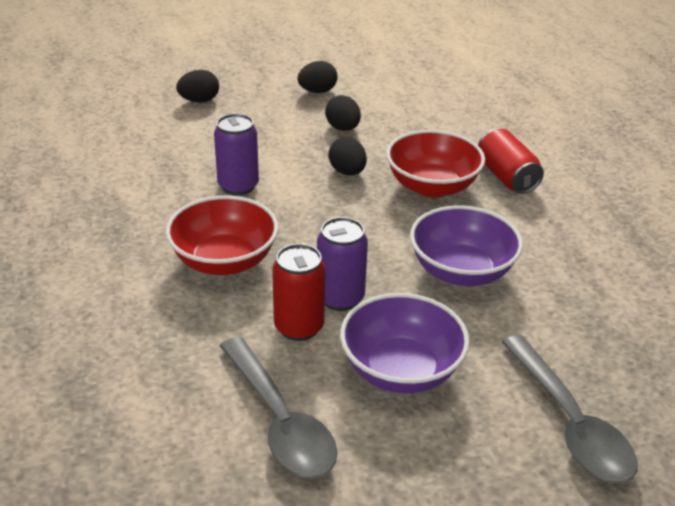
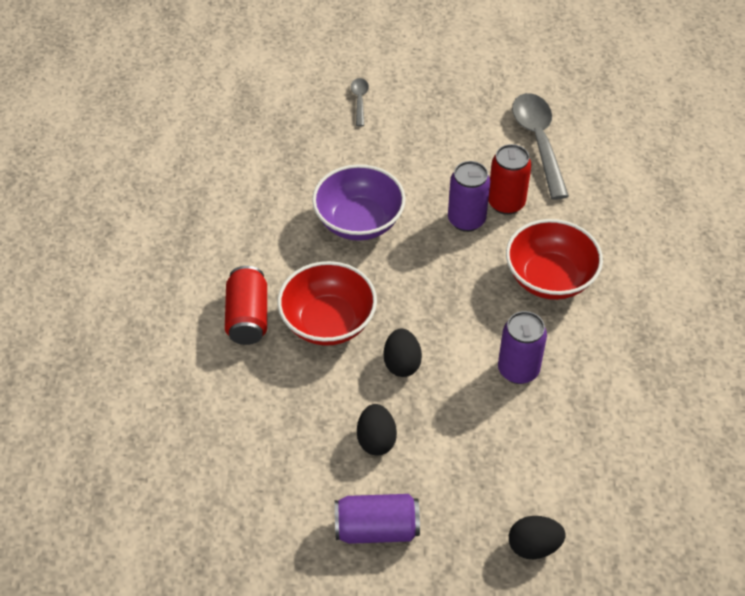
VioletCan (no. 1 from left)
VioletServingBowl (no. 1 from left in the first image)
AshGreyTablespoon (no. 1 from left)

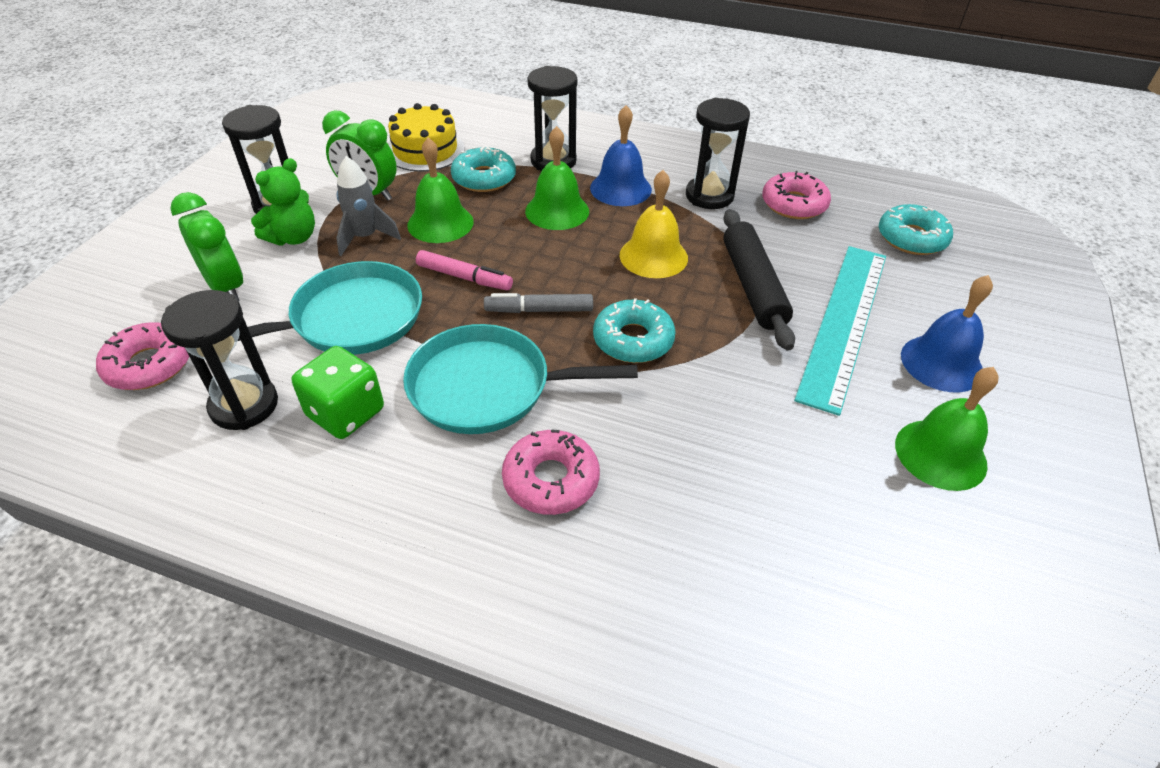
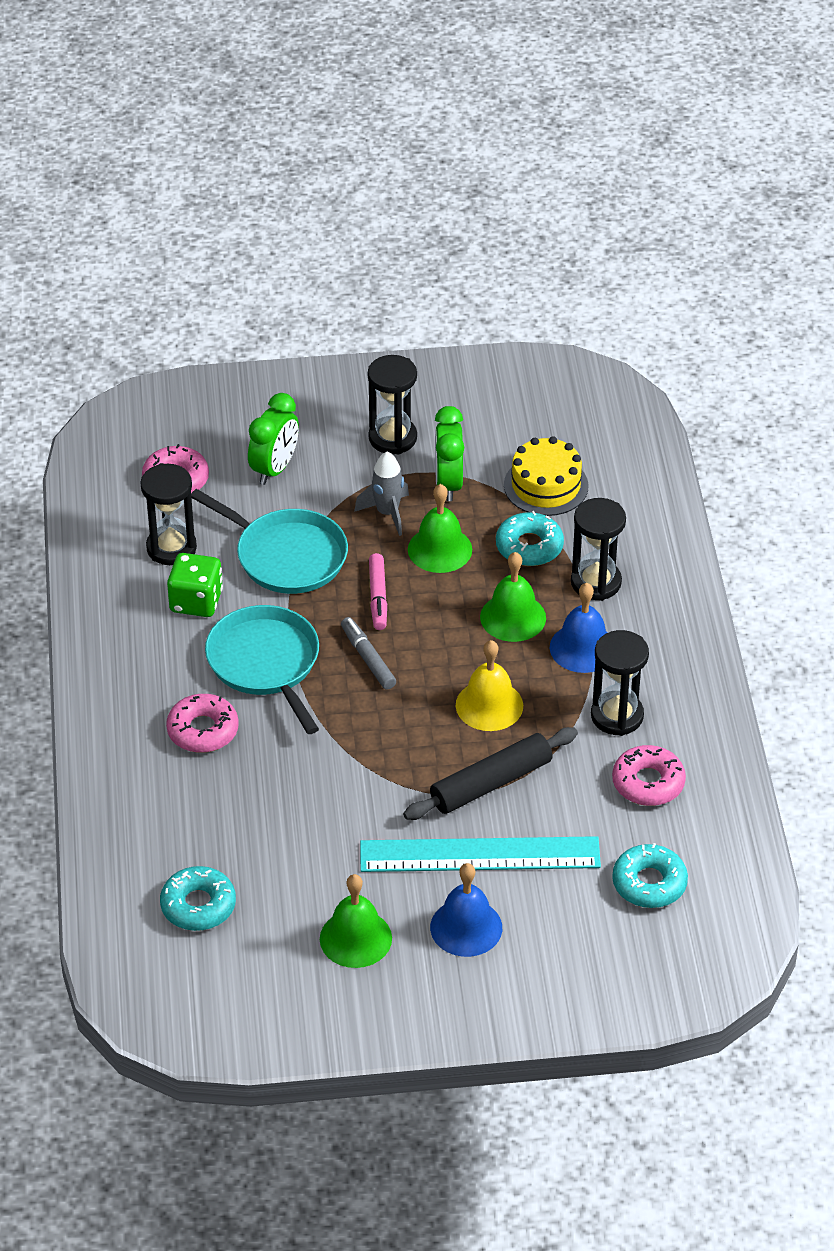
EmeraldTeddy
AquaGlazedDonut (no. 1 from left)

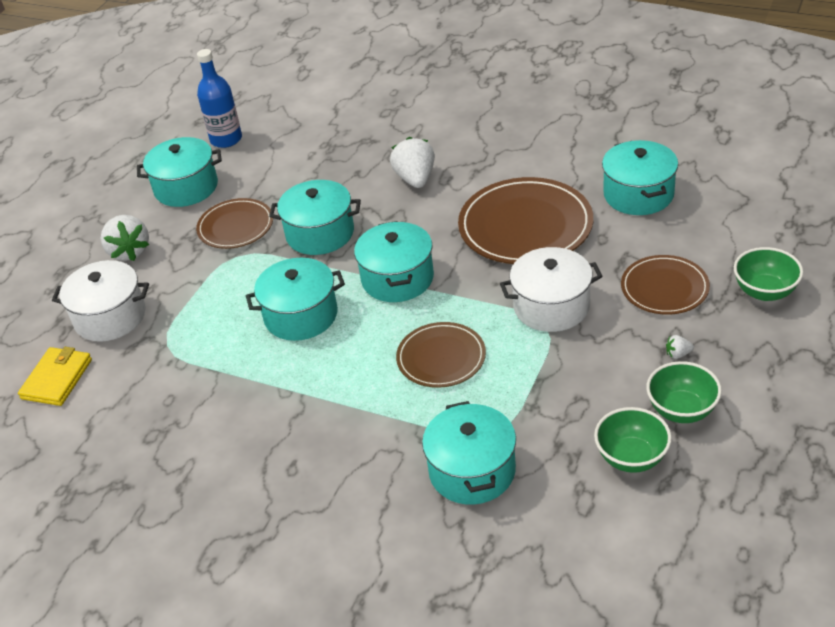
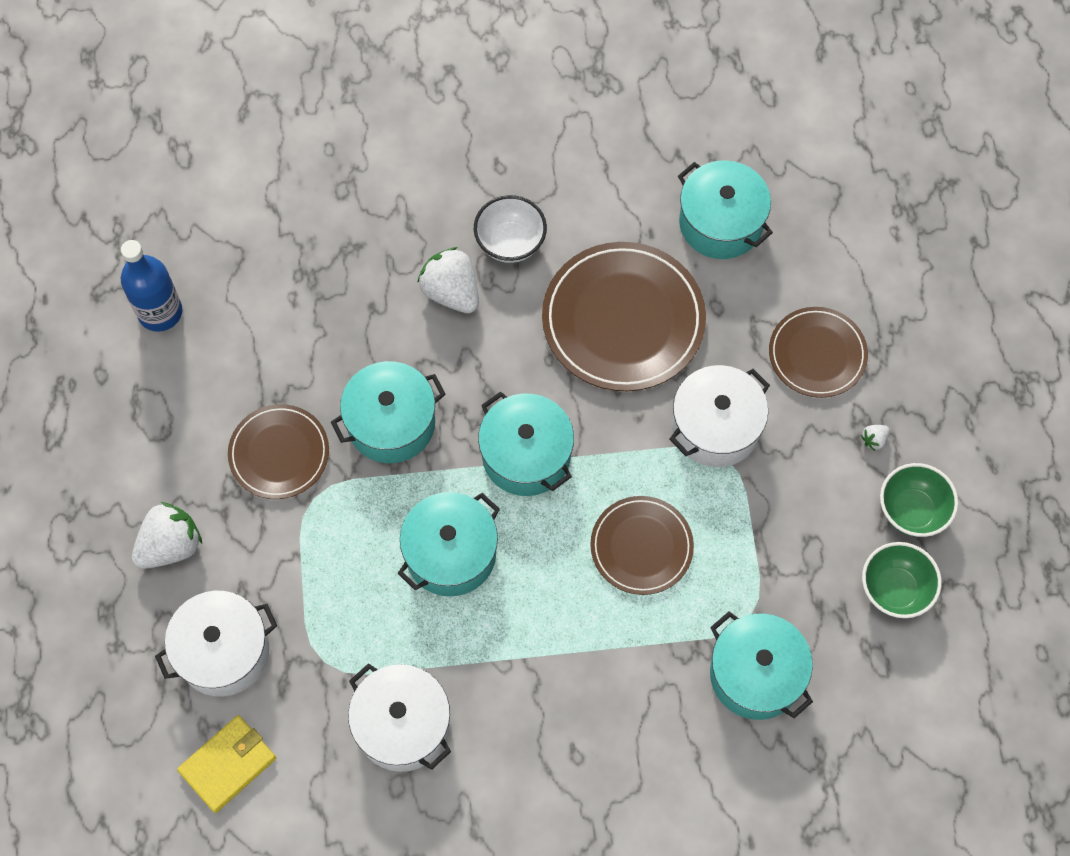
BrightYellowWallet
WhiteBerry (no. 1 from left)
AquaStockpot (no. 1 from left in the first image)
EmeraldServingBowl (no. 3 from left in the first image)
WhiteStockpot (no. 2 from left)
WhiteServingBowl

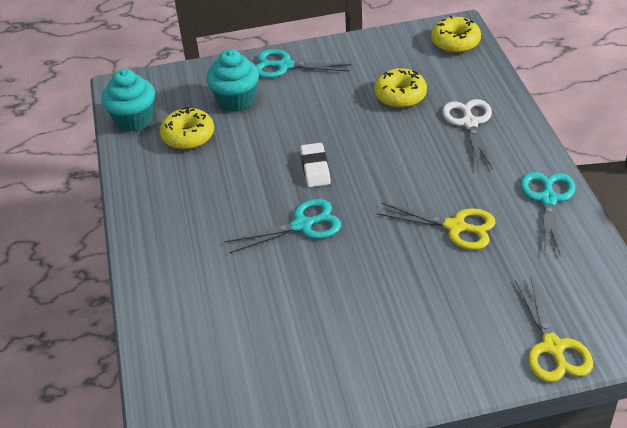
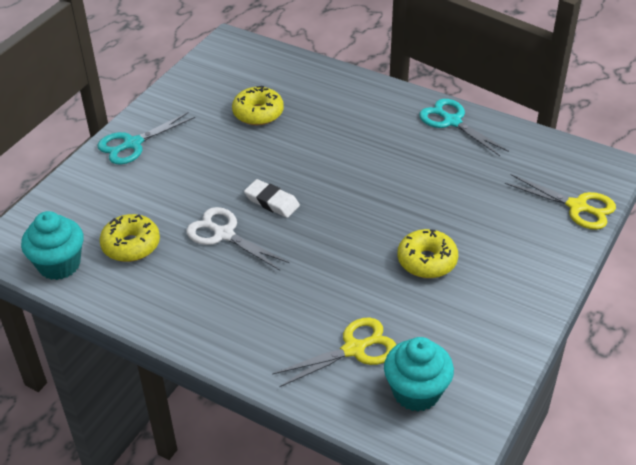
AquaCupcake (no. 2 from left)
AquaShears (no. 1 from left in the first image)
BrightYellowShears (no. 1 from left)
BrightYellowGlazedDonut (no. 3 from left)
WhiteShears

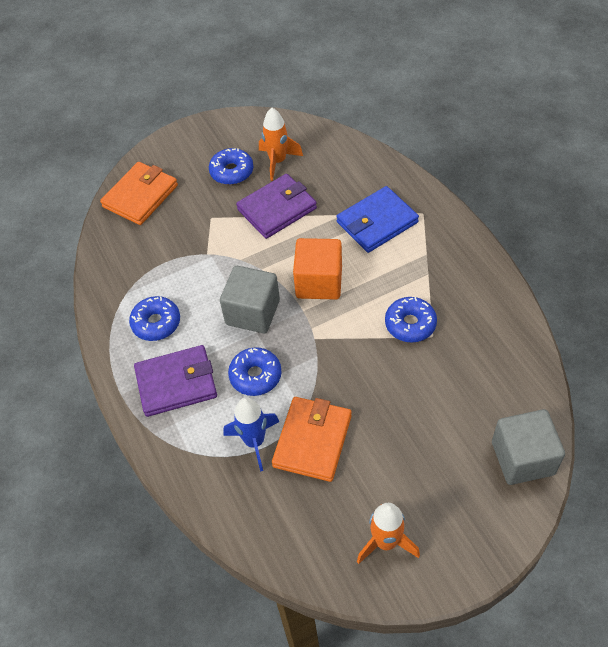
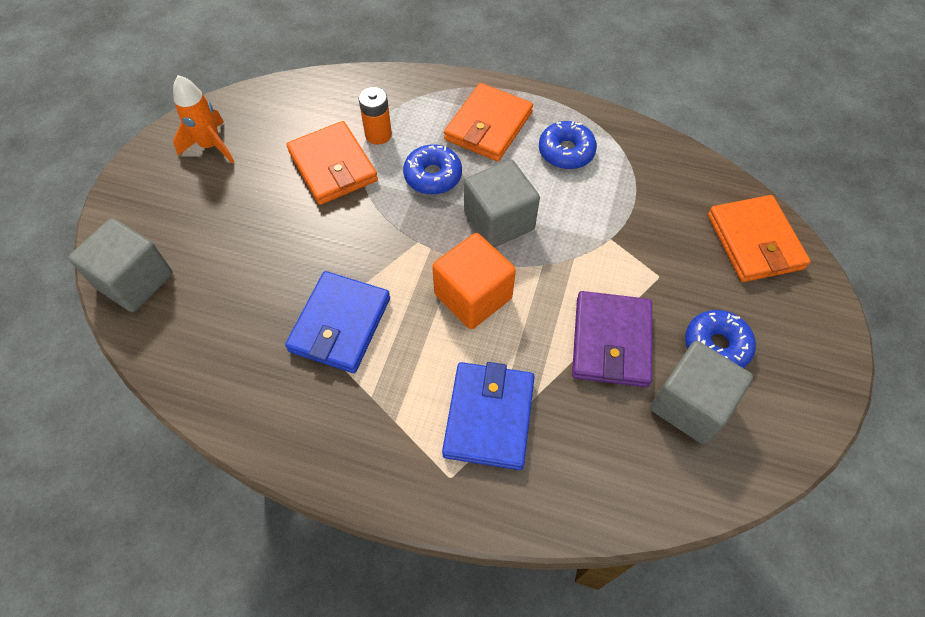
BrightOrangeWallet (no. 2 from left)
BrightOrangePowerCell
AshGreySolidCube (no. 3 from left)
RoyalBlueWallet (no. 1 from left)

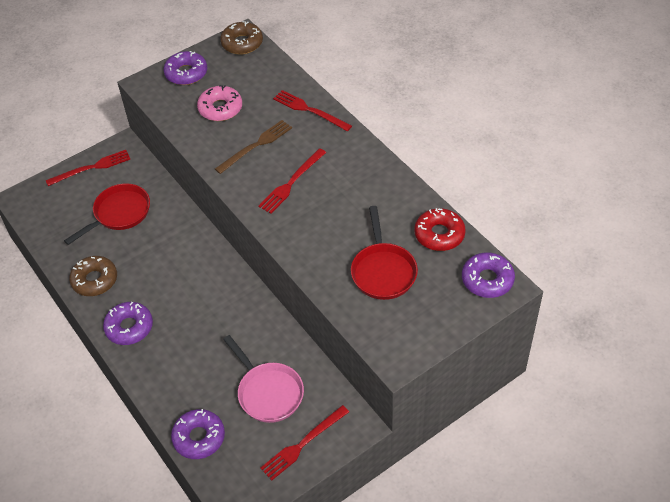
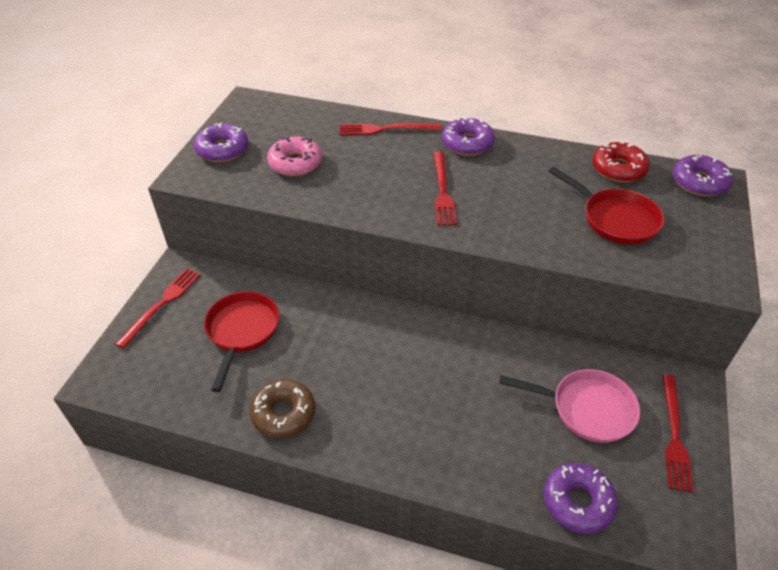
VioletGlazedDonut (no. 2 from left)
DarkBrownFork
DarkBrownGlazedDonut (no. 2 from left in the first image)

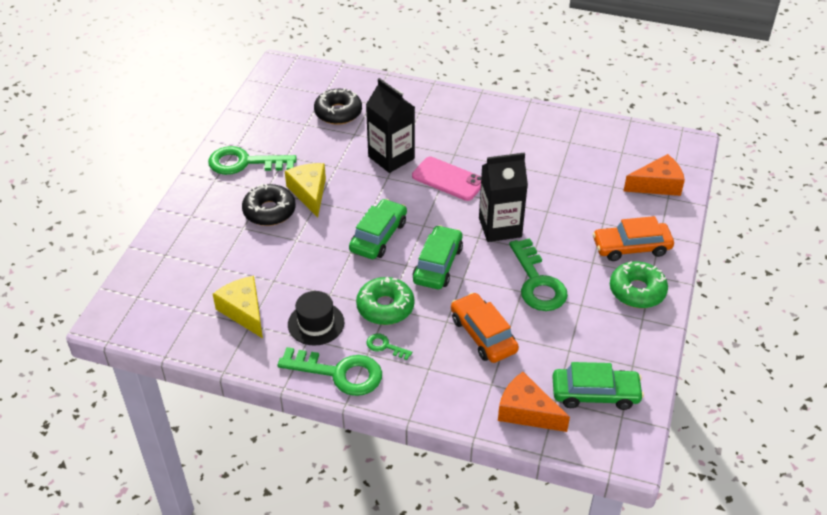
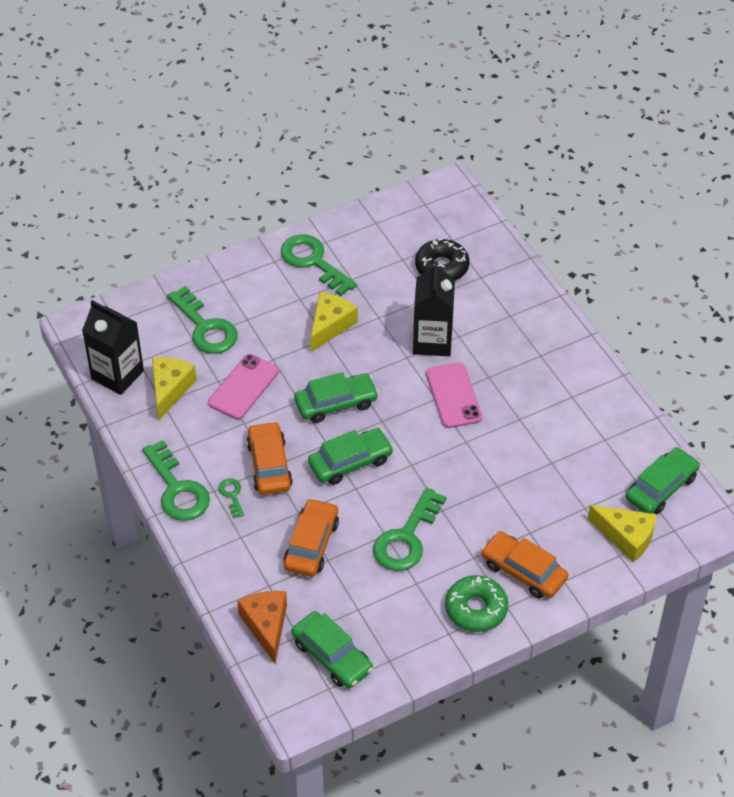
EbonyGlazedDonut (no. 1 from left in the first image)
EbonyTopHat
BrightOrangeCar (no. 1 from left)
EbonyCarton (no. 1 from left)
BrightYellowPieceOfCheese (no. 3 from left)
EmeraldLatchkey (no. 2 from left)
RosyPhone (no. 1 from left)
EmeraldCar (no. 4 from left)

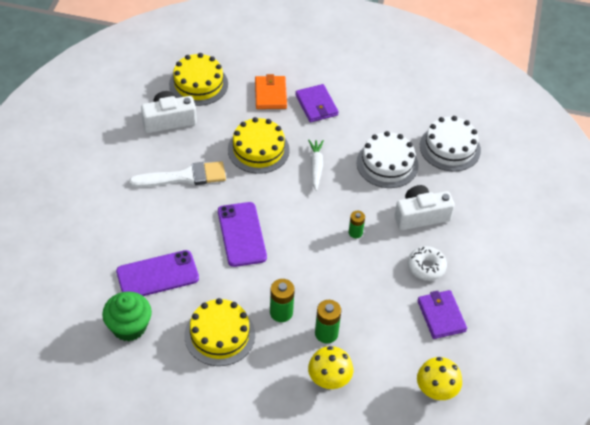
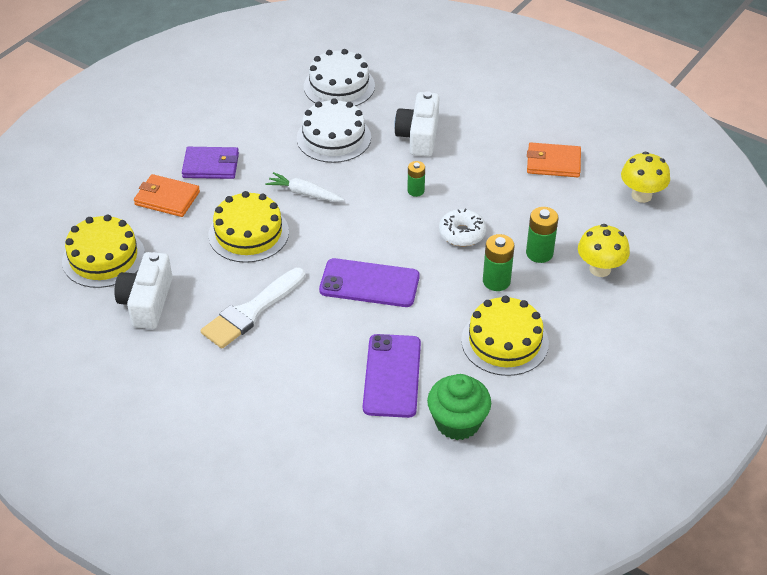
WhitePaintBrush
WhiteGlazedDonut
BrightOrangeWallet (no. 2 from left)

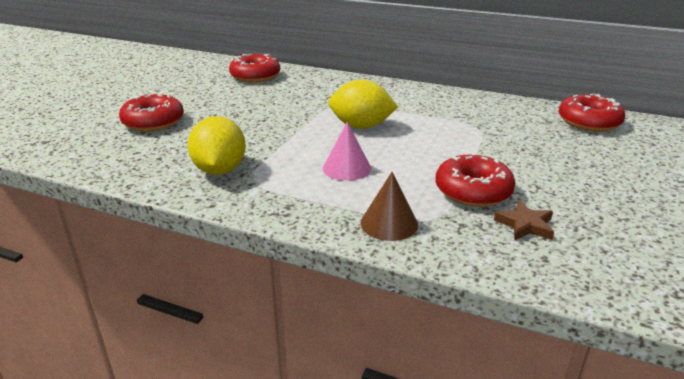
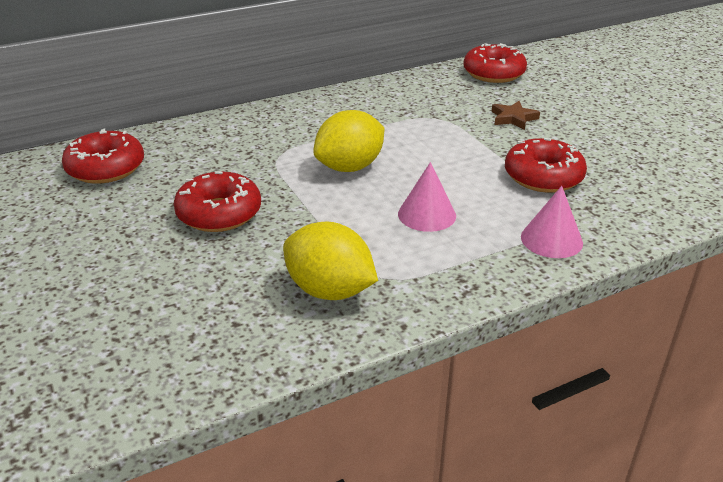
CrimsonGlazedDonut (no. 2 from left)
RosyCone (no. 2 from left)
DarkBrownStar

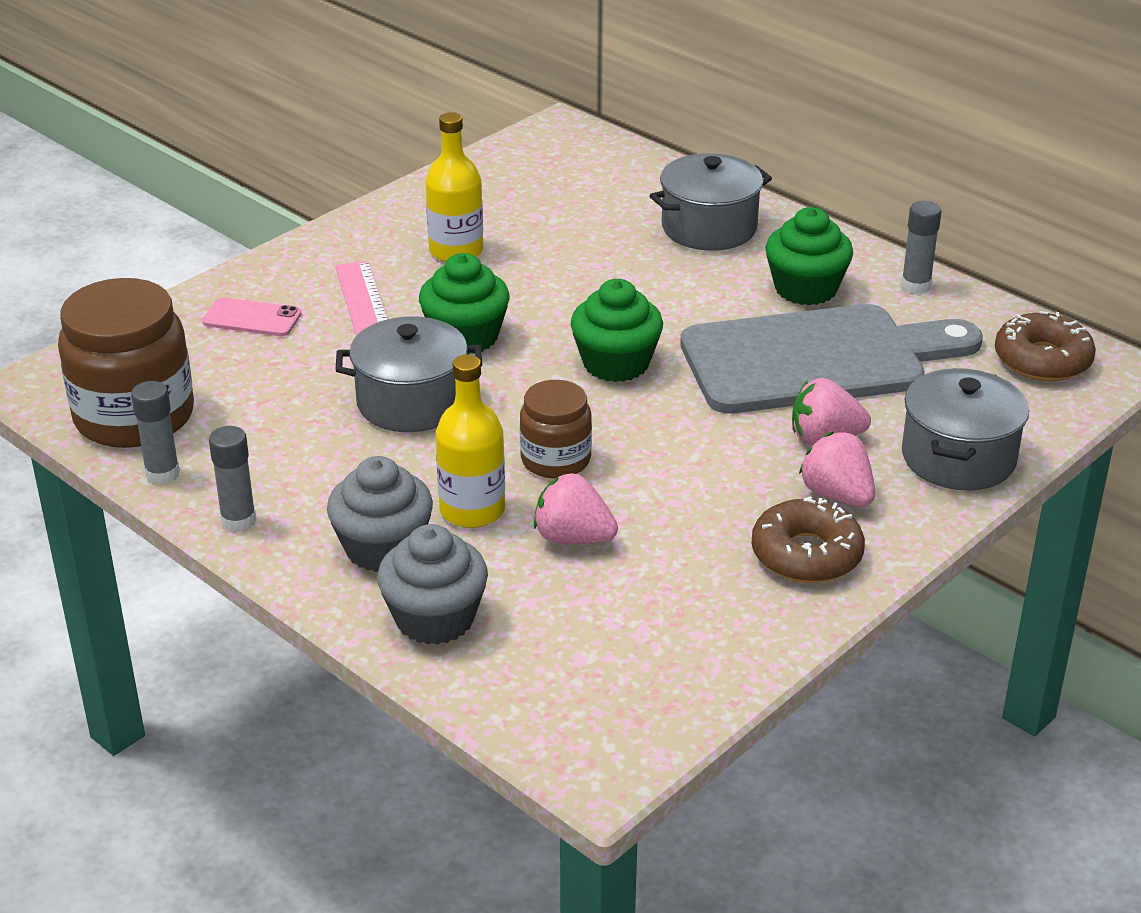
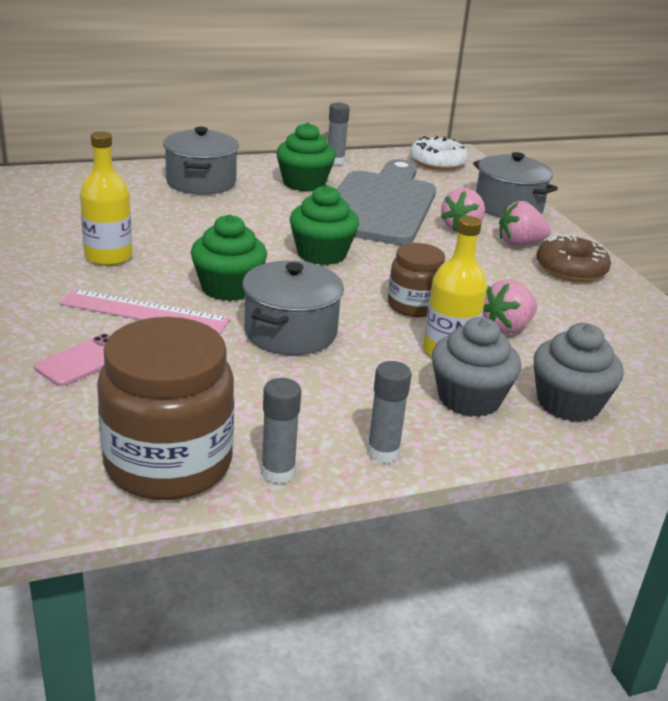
WhiteGlazedDonut

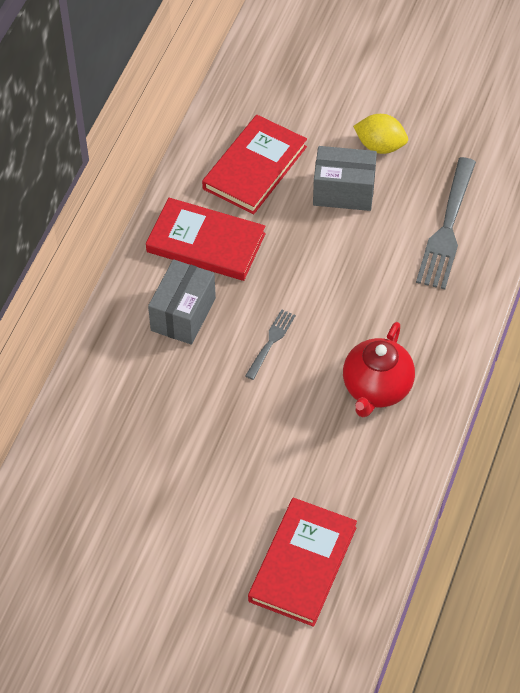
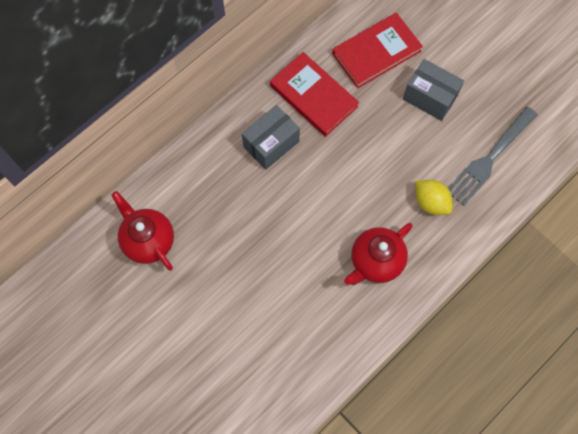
AshGreyFork (no. 1 from left in the first image)
CrimsonHardback (no. 3 from left in the first image)
BrightYellowLemon
CrimsonTeapot (no. 1 from left)

